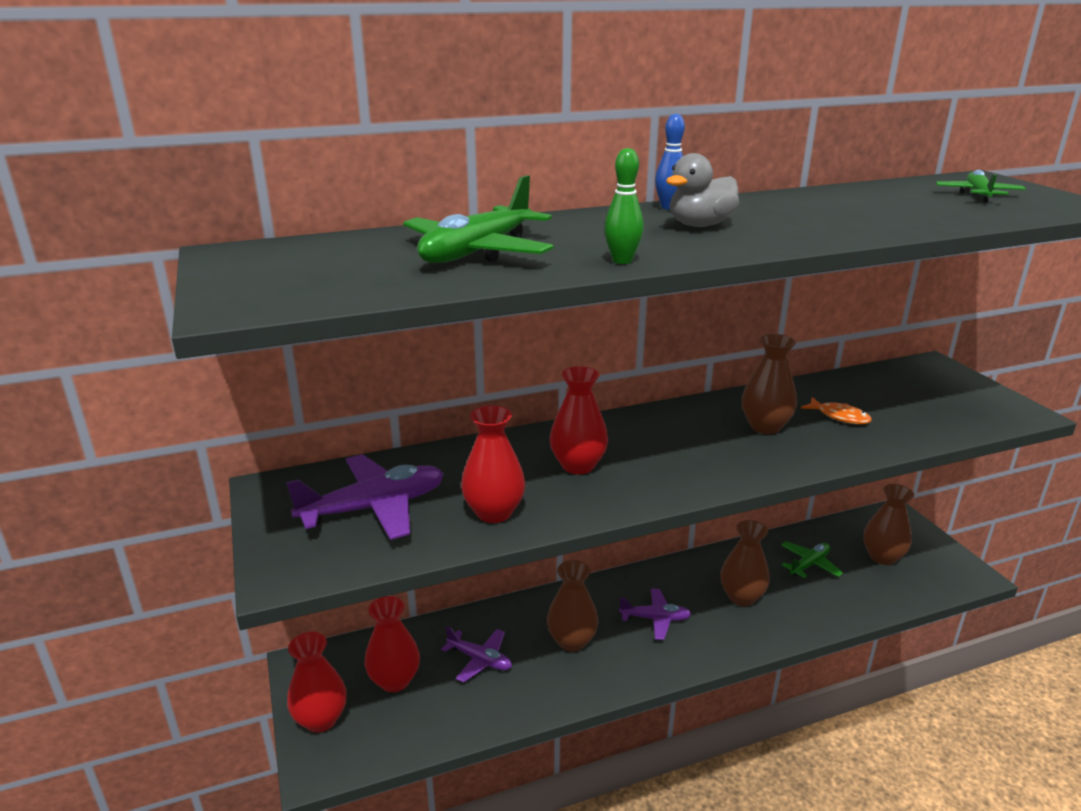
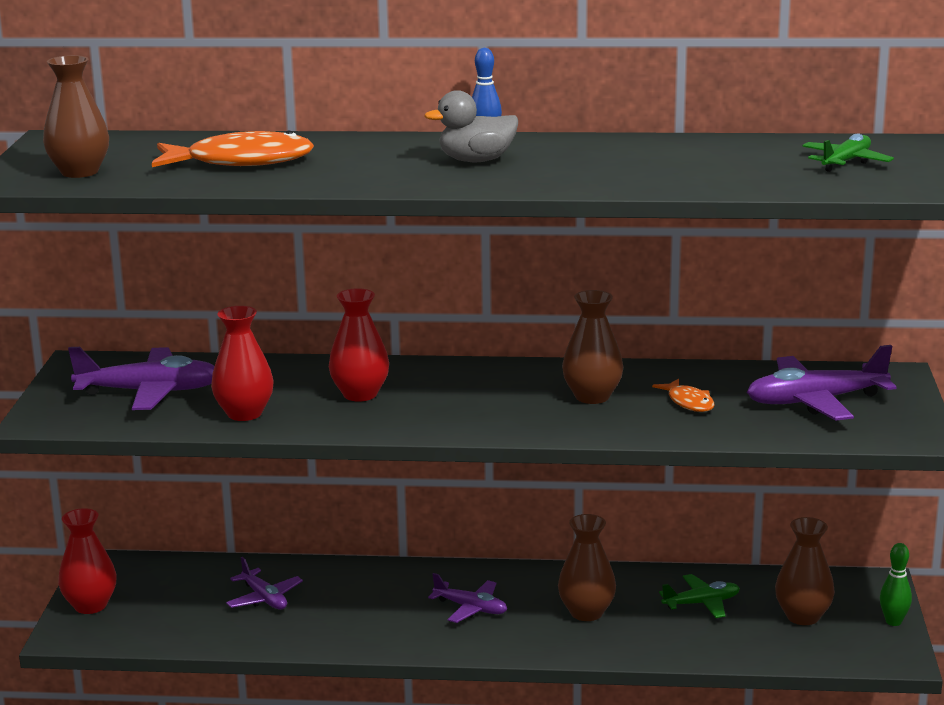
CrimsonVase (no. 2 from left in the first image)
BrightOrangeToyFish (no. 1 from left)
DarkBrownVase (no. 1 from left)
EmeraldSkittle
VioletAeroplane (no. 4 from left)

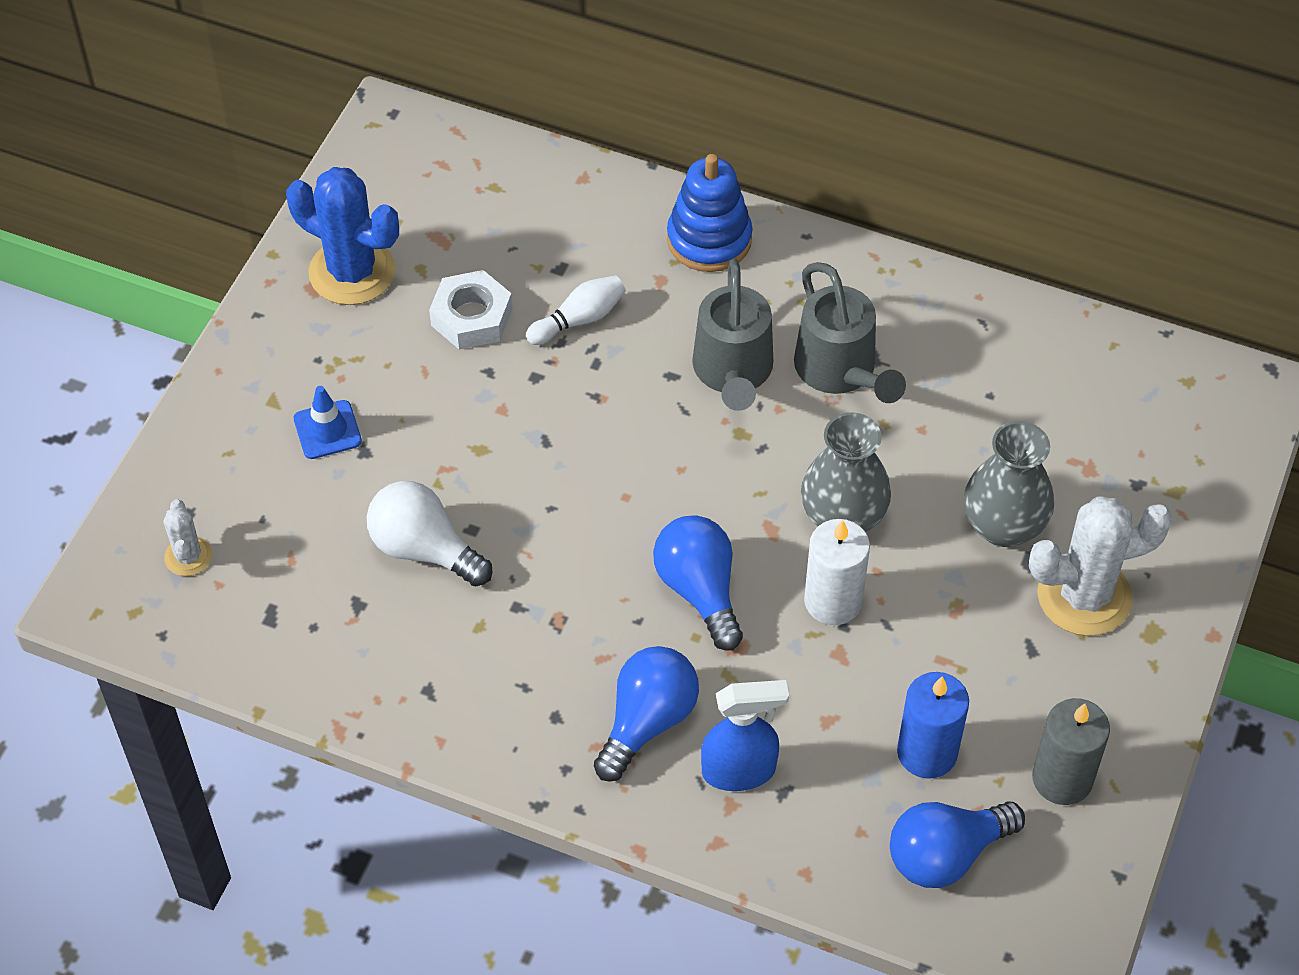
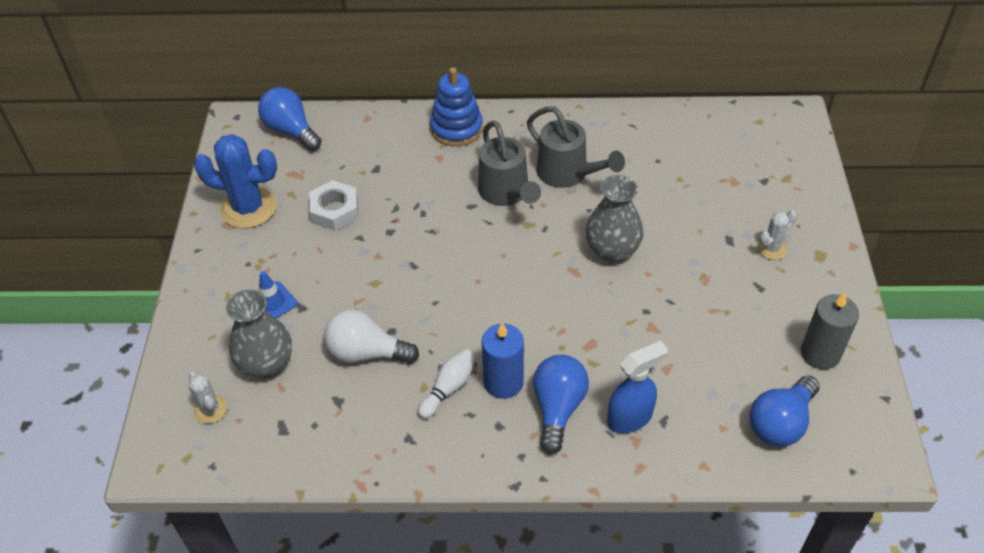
WhiteSkittle
RoyalBlueBulb (no. 1 from left)
WhiteCandle
RoyalBlueCandle
AshGreyVase (no. 1 from left)
WhiteCactus (no. 2 from left)

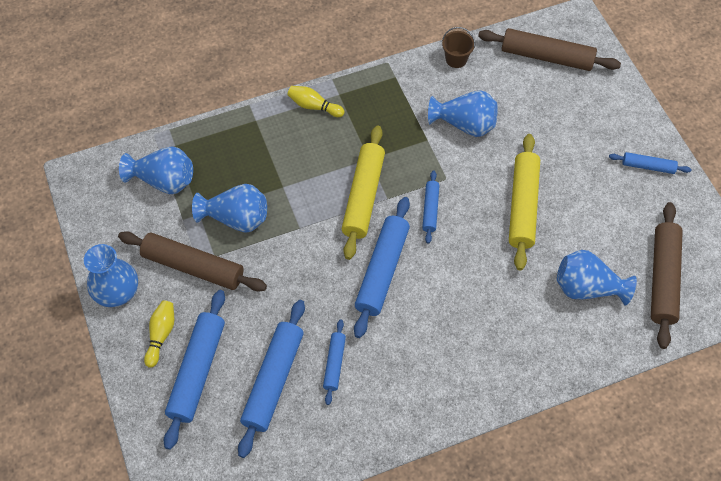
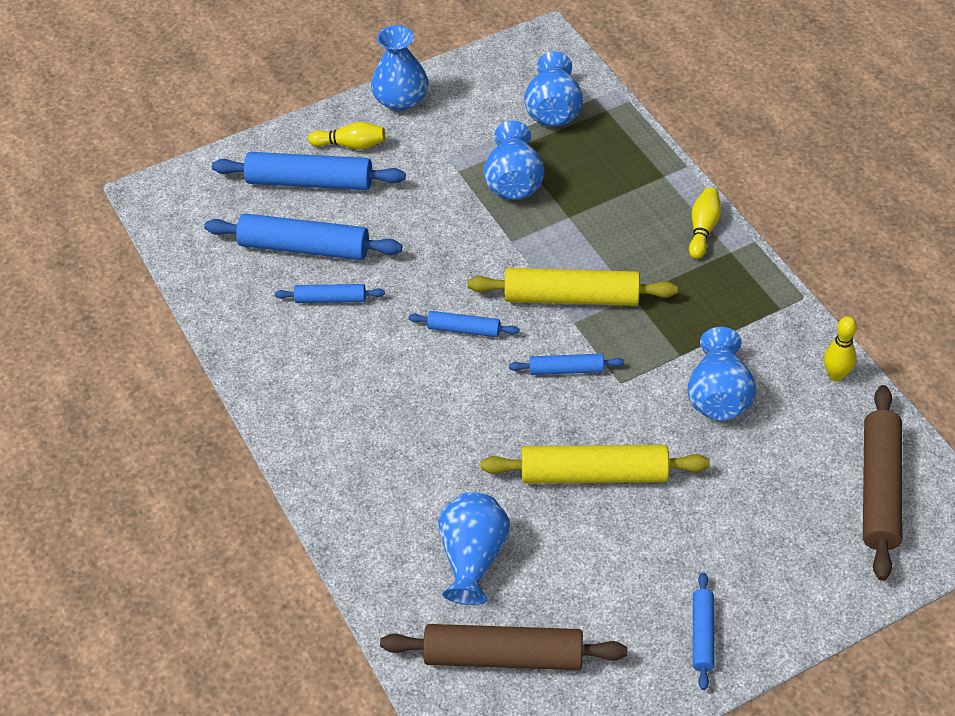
DarkBrownDoughRoller (no. 1 from left in the first image)
RoyalBlueDoughRoller (no. 4 from left)
BrightYellowSkittle (no. 3 from left)

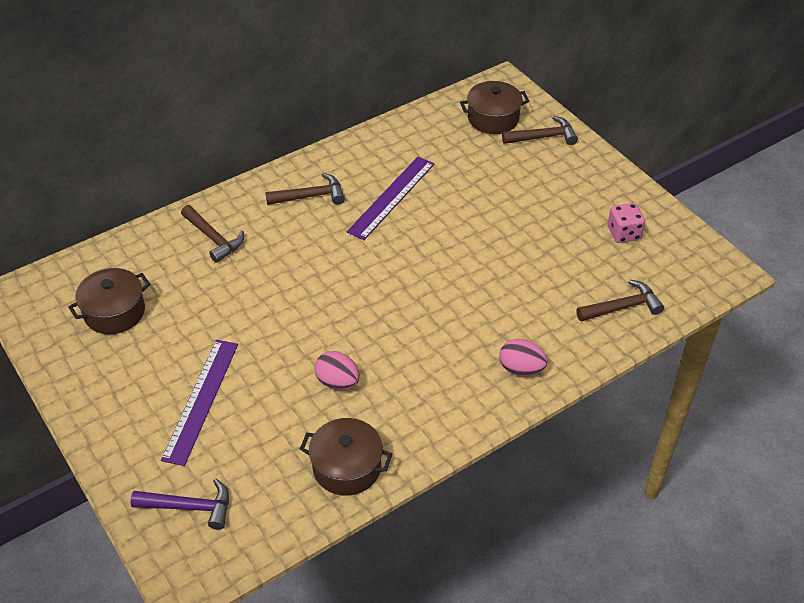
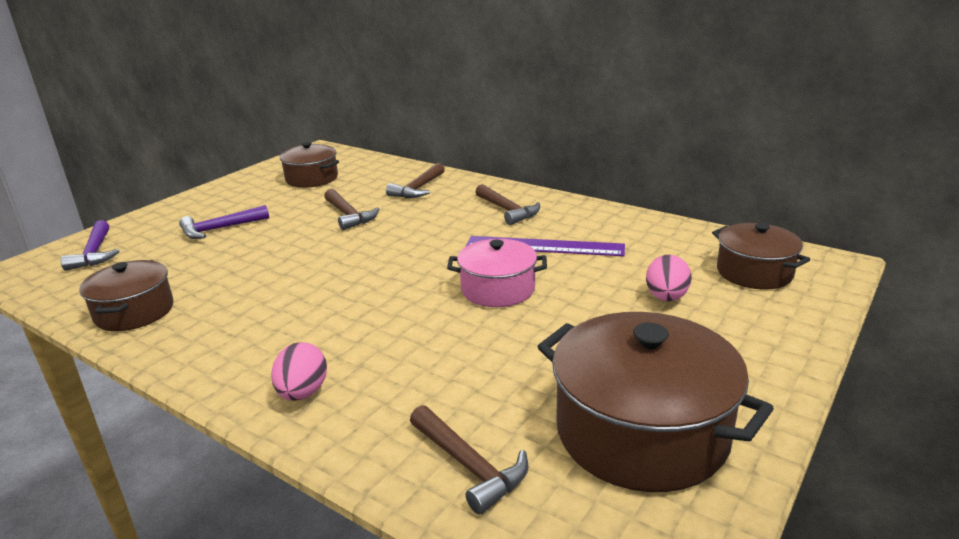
VioletClawHammer (no. 2 from left)
RosyEggShape (no. 2 from left)
DarkBrownClawHammer (no. 1 from left)
DarkBrownStockpot (no. 3 from left)
RosyStockpot

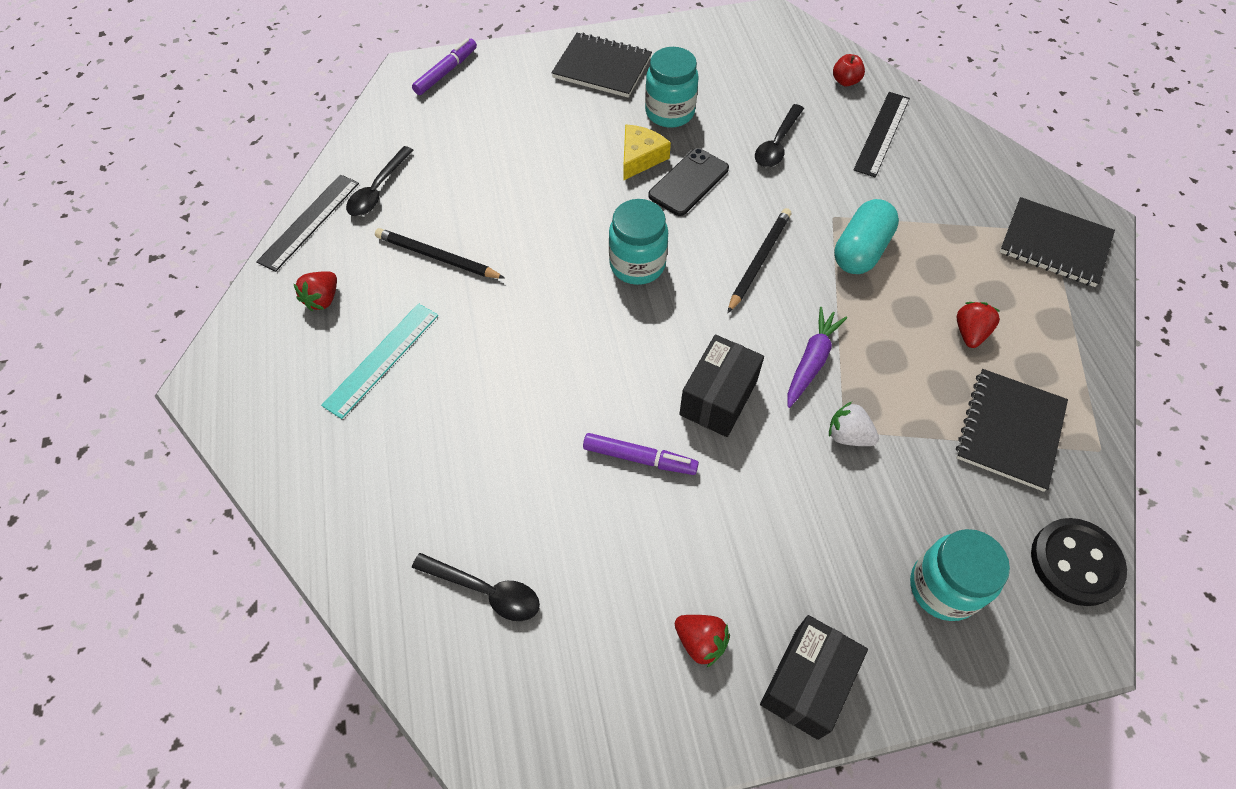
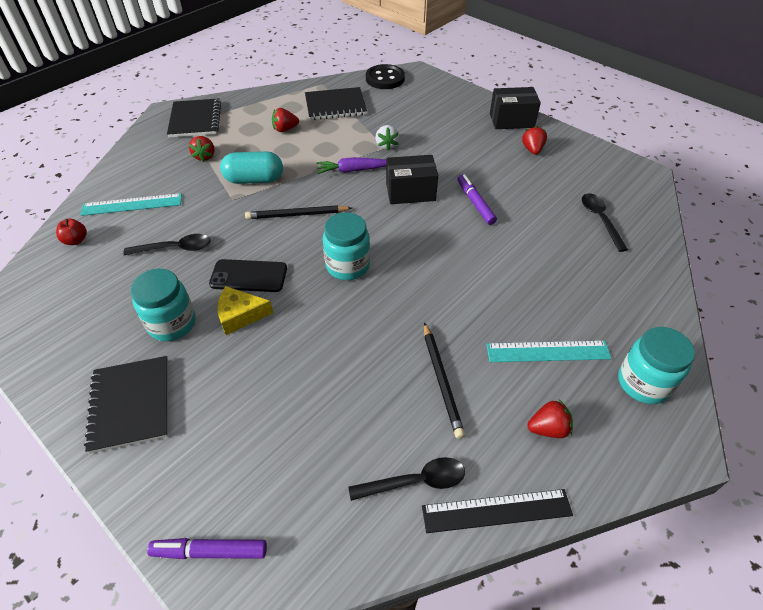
AquaMeasuringStick (no. 1 from left)
AquaJar (no. 3 from left)
CrimsonBerry (no. 1 from left)

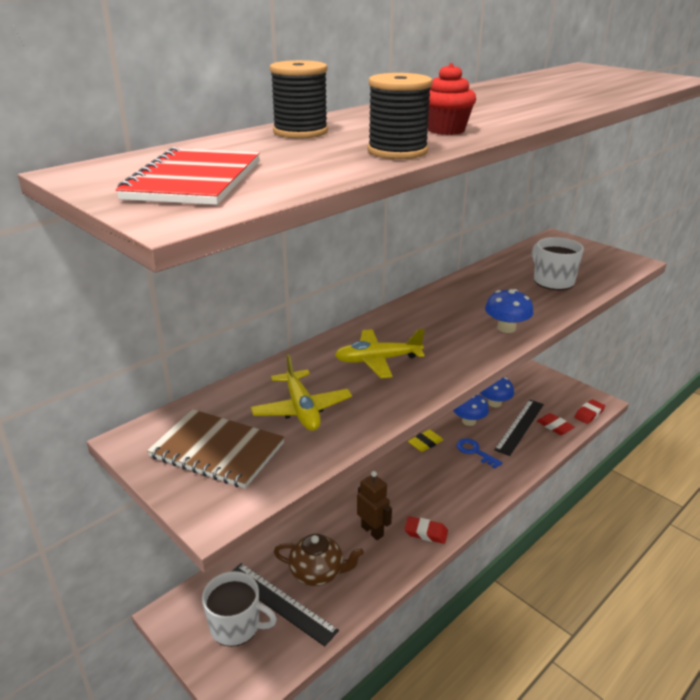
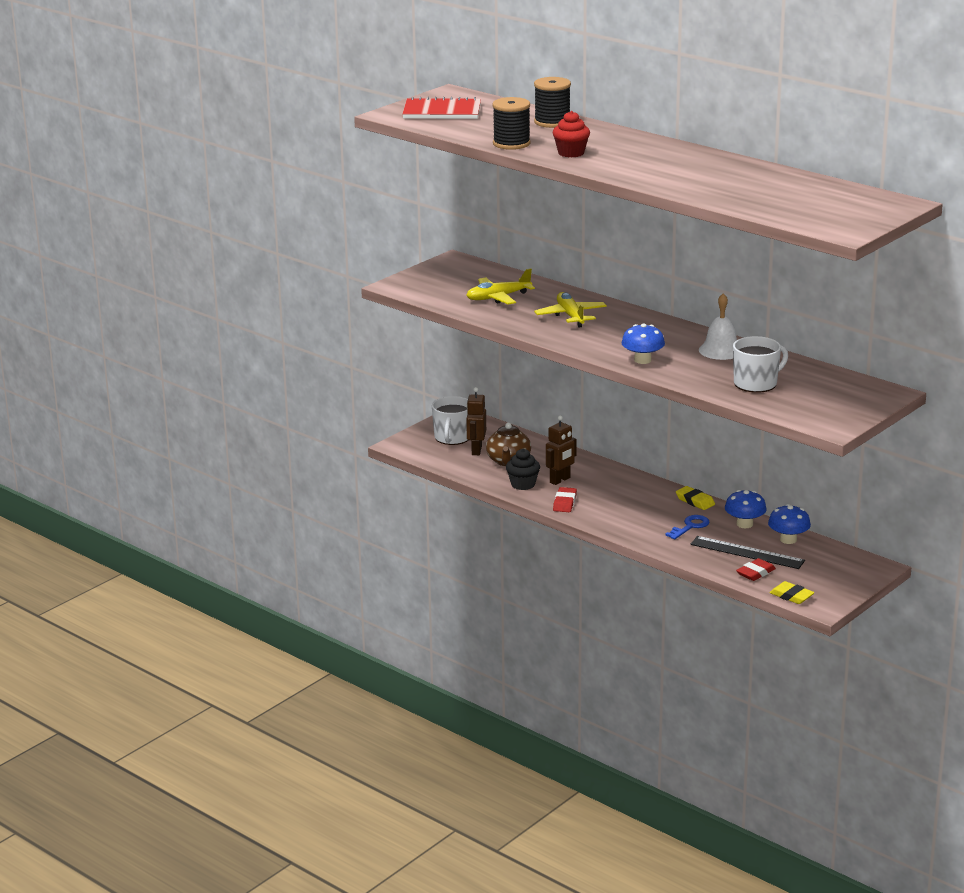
DarkBrownExerciseBook
DarkBrownRobot (no. 1 from left)
BrightYellowEraser (no. 2 from left)
EbonyCupcake
WhiteHandBell

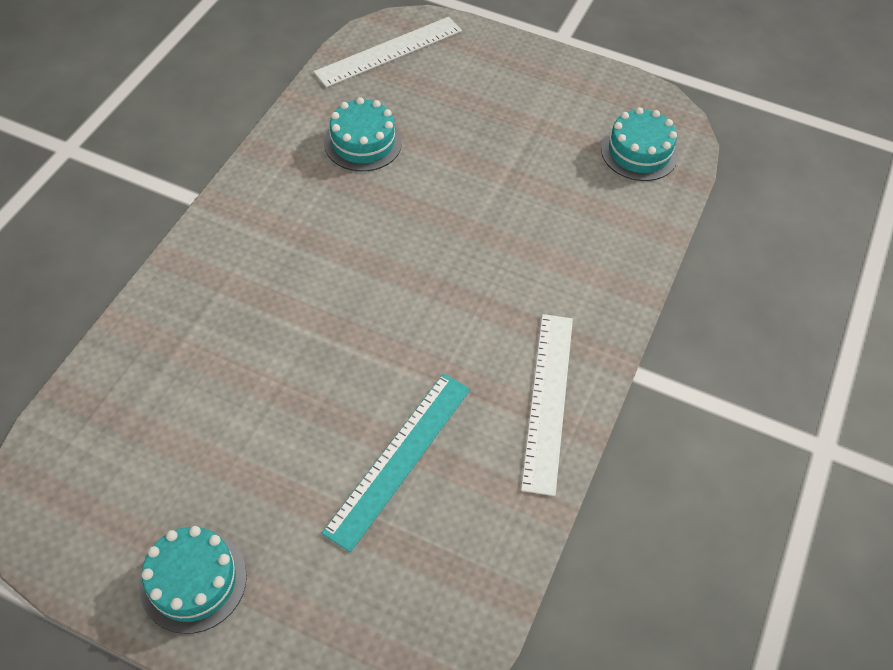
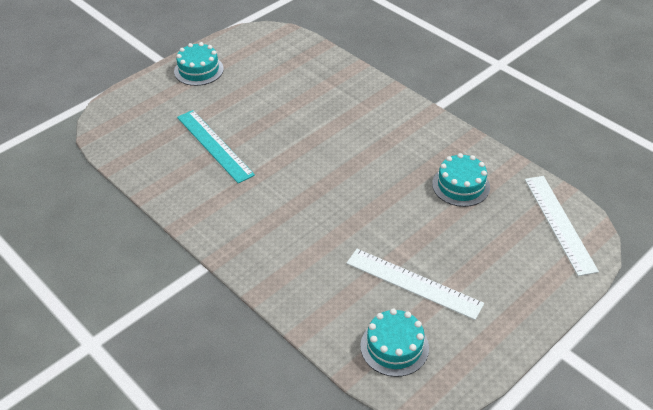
WhiteMeasuringStick (no. 1 from left)

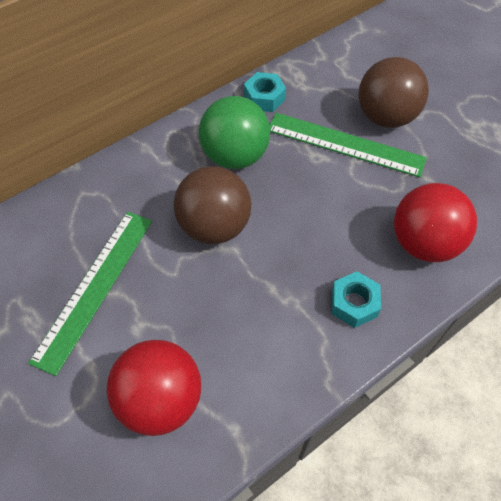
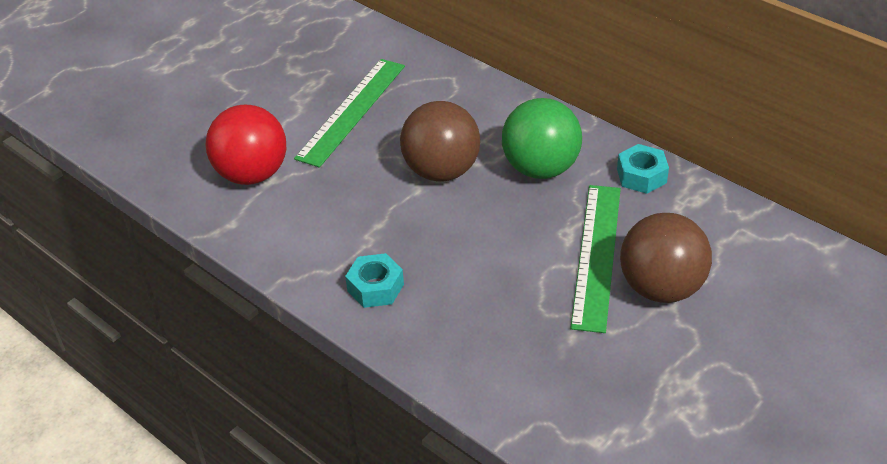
EmeraldMeasuringStick (no. 1 from left)
CrimsonBall (no. 2 from left in the first image)

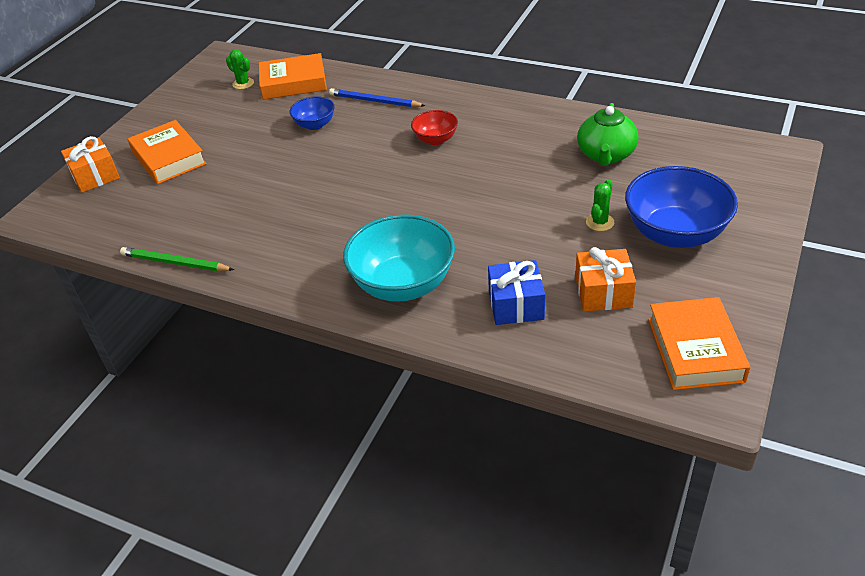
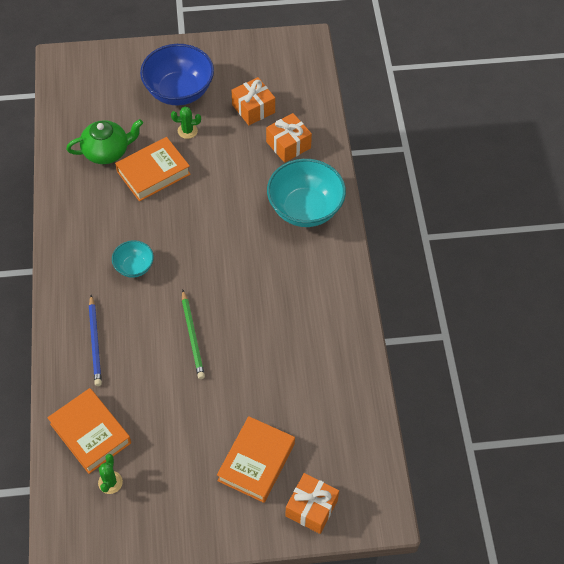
EmeraldWoodenPencil
RoyalBlueServingBowl (no. 1 from left in the first image)
AquaServingBowl (no. 1 from left)
BrightOrangeWrappedGift (no. 2 from left)
BrightOrangeHardback (no. 2 from left)

